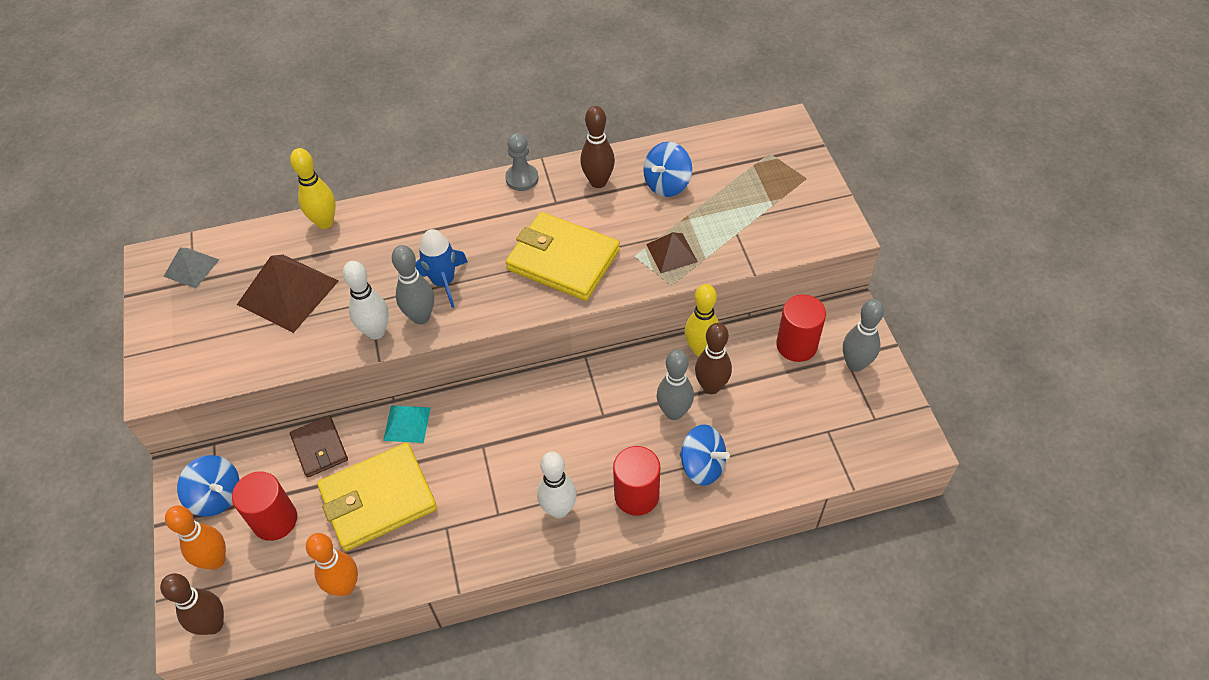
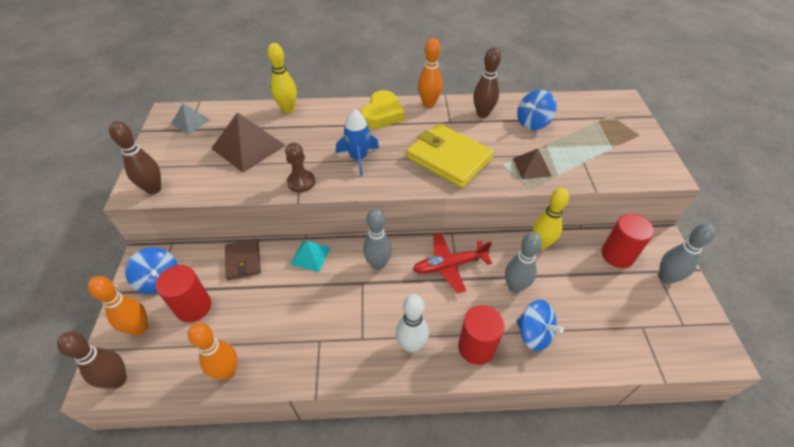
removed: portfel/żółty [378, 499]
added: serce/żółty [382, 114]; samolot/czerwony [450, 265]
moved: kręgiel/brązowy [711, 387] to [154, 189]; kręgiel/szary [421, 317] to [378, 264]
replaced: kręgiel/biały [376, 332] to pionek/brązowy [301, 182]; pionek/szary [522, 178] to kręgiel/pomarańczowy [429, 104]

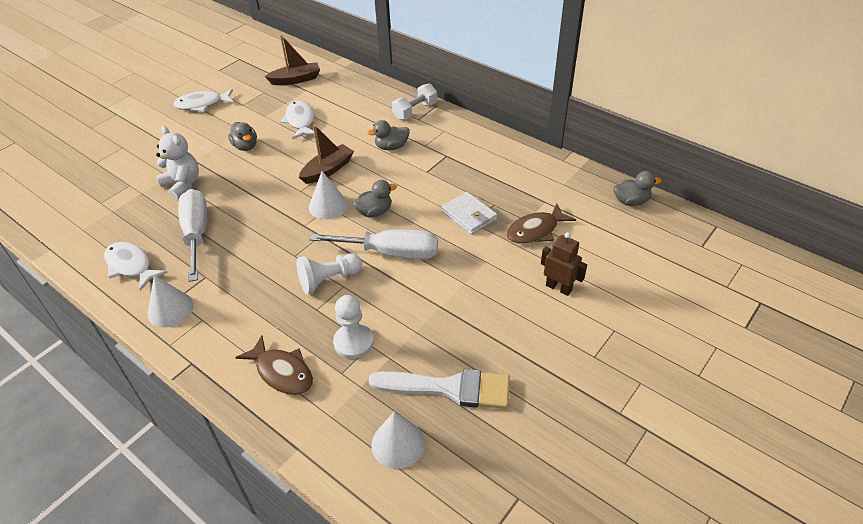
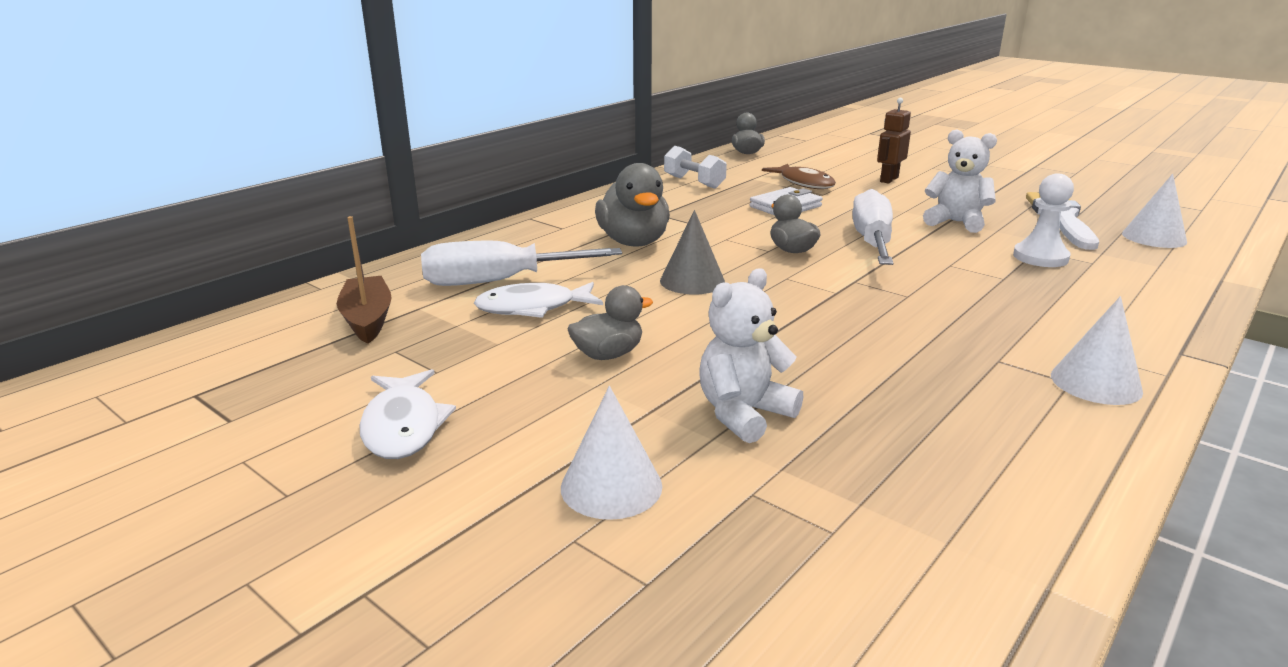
removed: ryba/biały [131, 266]; ryba/brązowy [282, 372]; pionek/biały [329, 280]
added: miś/biały [956, 222]
moved: śrubokręt/biały [197, 233] to [498, 281]; stożek/biały [328, 206] to [611, 486]; hantel/biały [415, 111] to [694, 182]
replaced: łódka/brązowy [328, 170] to stożek/szary [692, 281]
resized: kaczka/szary [391, 147] = [633, 242] x1.64

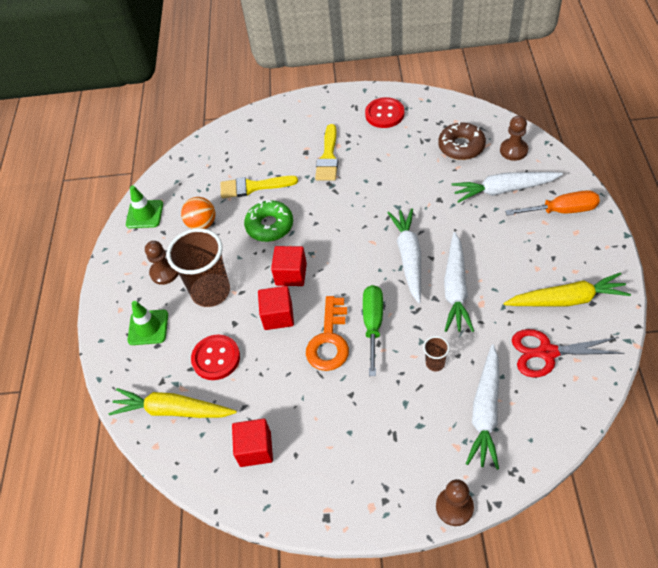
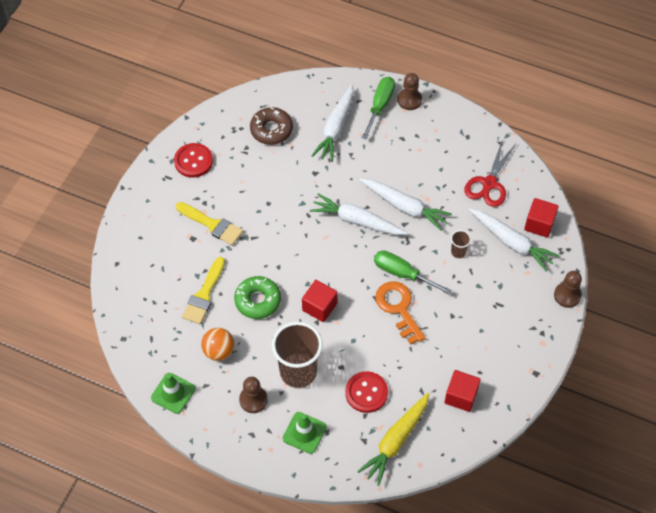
removed: marchewka/żółty [567, 299]
moved: pionek/brązowy [513, 150] to [409, 100]; sześcian/czerwony [278, 316] to [539, 224]
recoloured: śrubokręt/pomarańczowy [562, 210] to śrubokręt/zielony [380, 106]
turned: klucz/pomarańczowy [329, 340] = [398, 308] 150 degrees counterclockwise

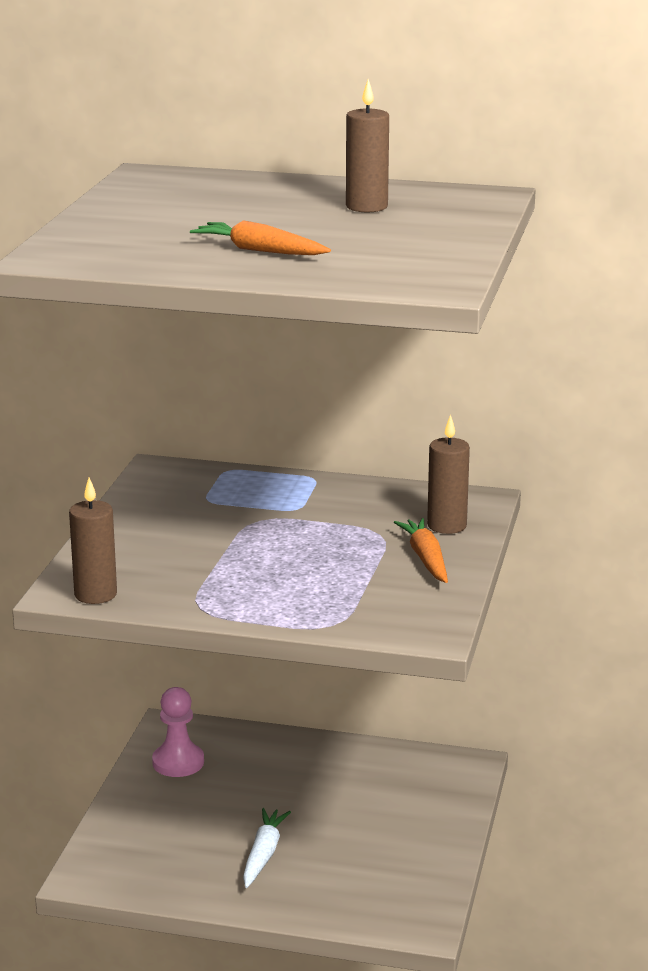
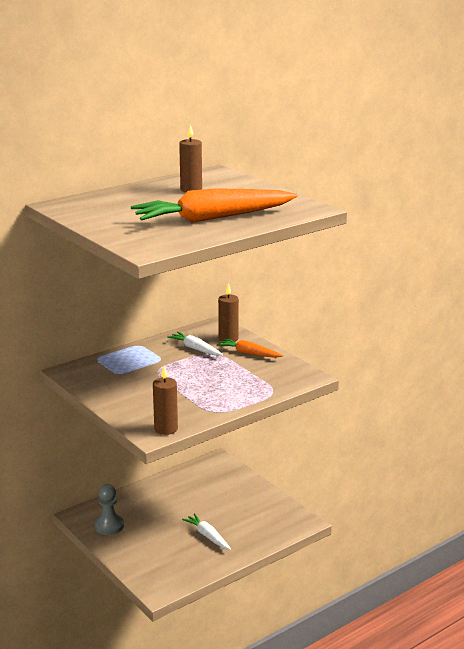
added: marchewka/biały [195, 349]
recoloured: pionek/różowy [178, 762] to pionek/szary [109, 526]
resized: marchewka/pomarańczowy [259, 251] = [213, 218] x2.11

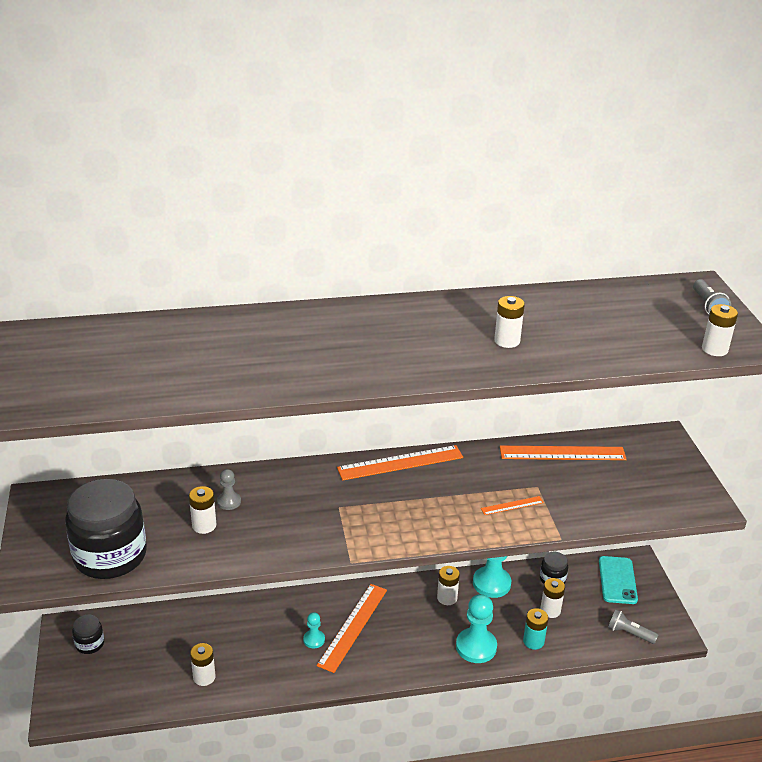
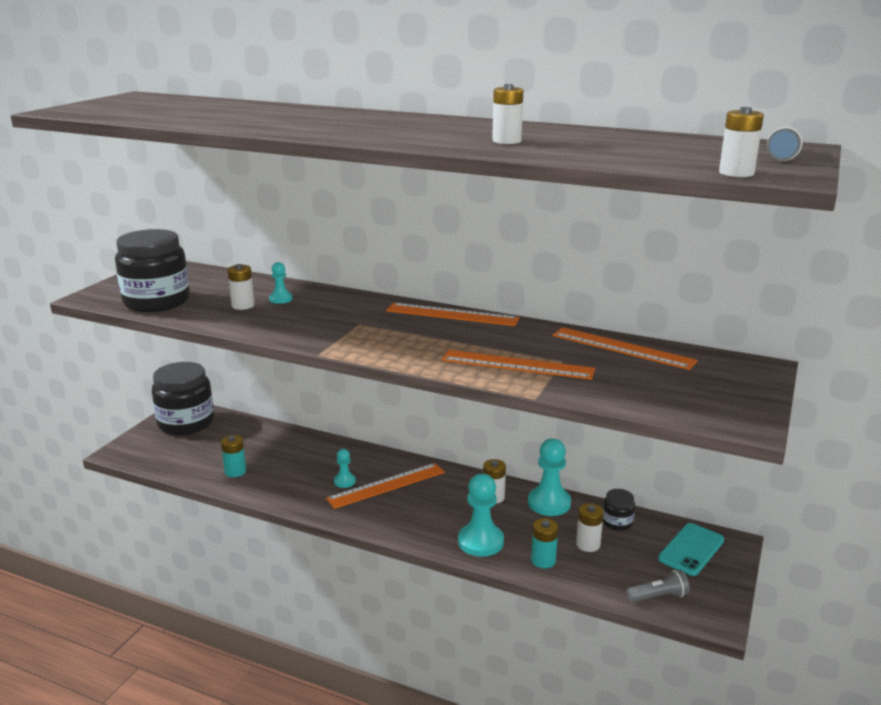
recoloured: bateria/biały [204, 677] to bateria/turkusowy [235, 471]; pionek/szary [229, 502] to pionek/turkusowy [281, 299]
turned: latarka/szary [629, 633] = [658, 596] 105 degrees clockwise
resized: słoik/czarny [90, 644] = [186, 423] x2.18; linijka/pomarańczowy [512, 505] = [517, 365] x2.07

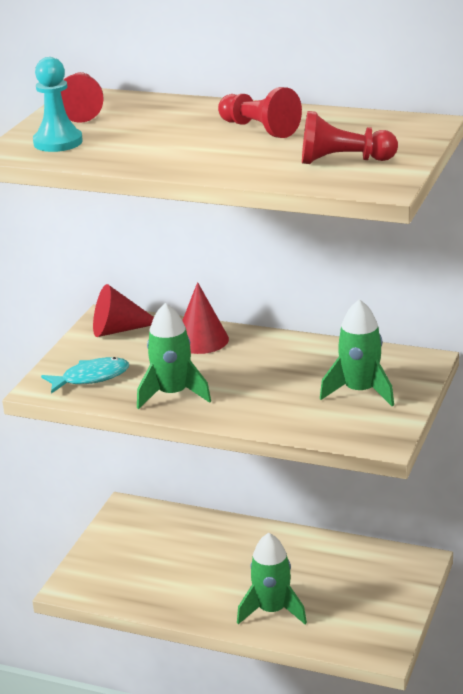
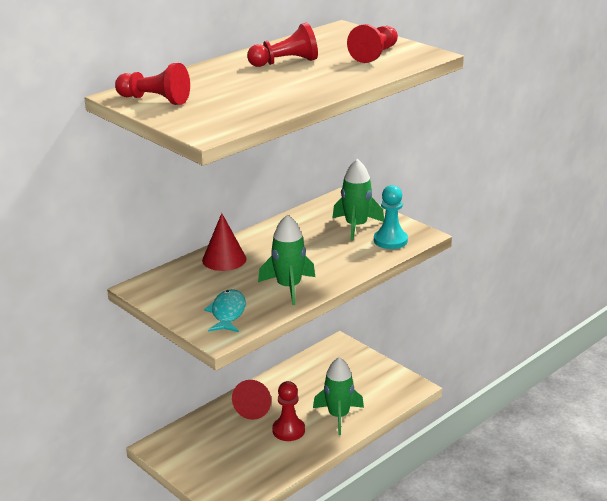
added: pionek/czerwony [288, 430]
moved: stożek/czerwony [118, 330] to [255, 407]; pionek/turkusowy [58, 142] to [390, 240]

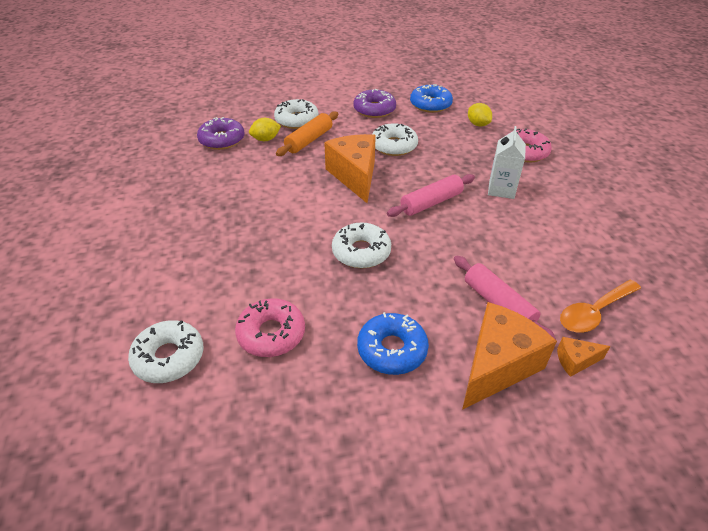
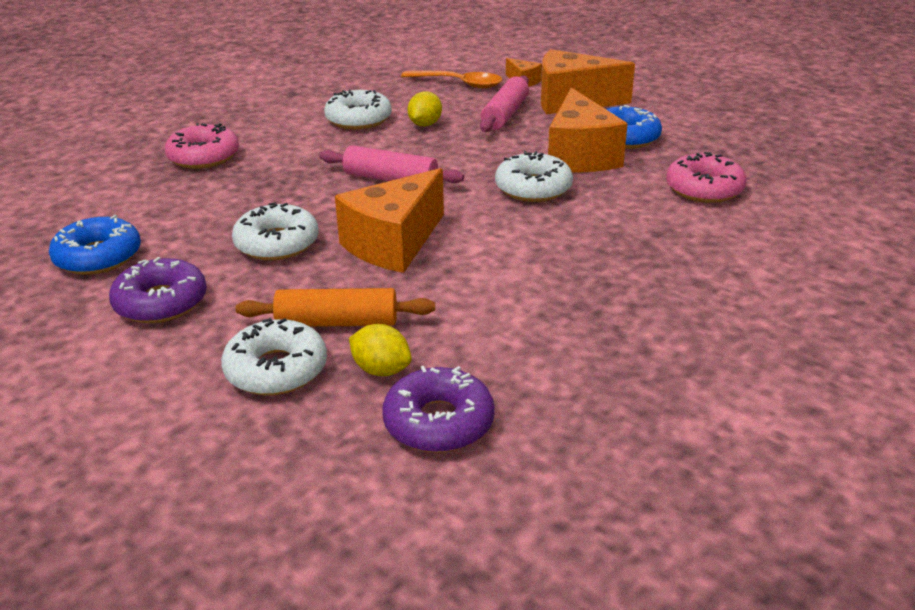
removed: karton mleka/biały [501, 189]
added: ser/pomarańczowy [579, 156]
moved: donut/biały [169, 357] to [358, 119]; cytryna/żółty [478, 124] to [425, 124]

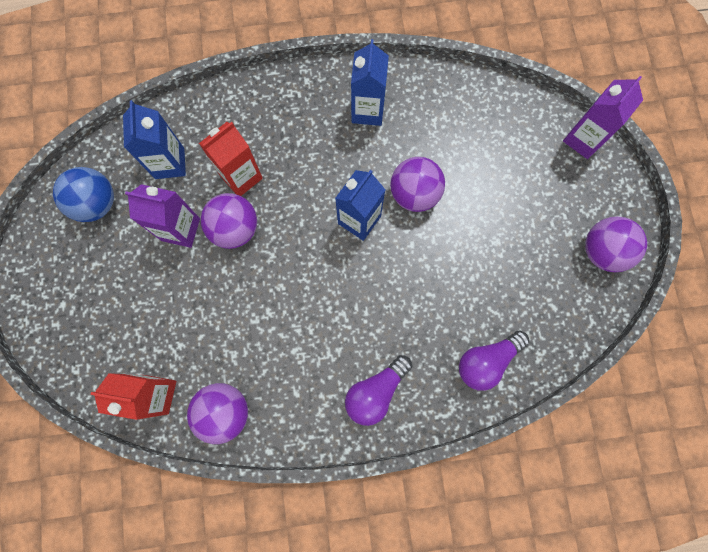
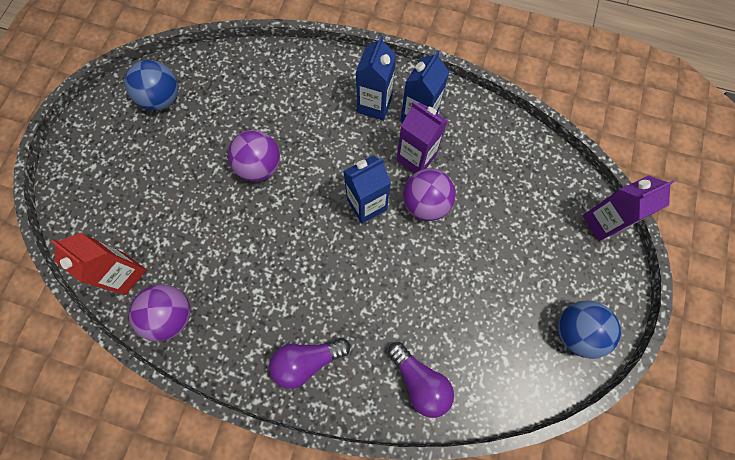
removed: karton mleka/czerwony [241, 177]
moved: karton mleka/niebieski [169, 163] to [374, 105]; karton mleka/fioletowy [180, 229] to [416, 158]
recoloured: piłka/fioletowy [602, 251] to piłka/niebieski [576, 331]
turned: żarówka/fioletowy [487, 361] = [420, 381] 120 degrees counterclockwise

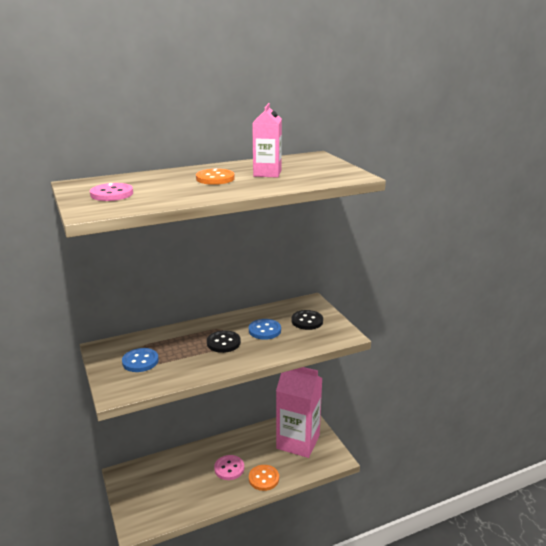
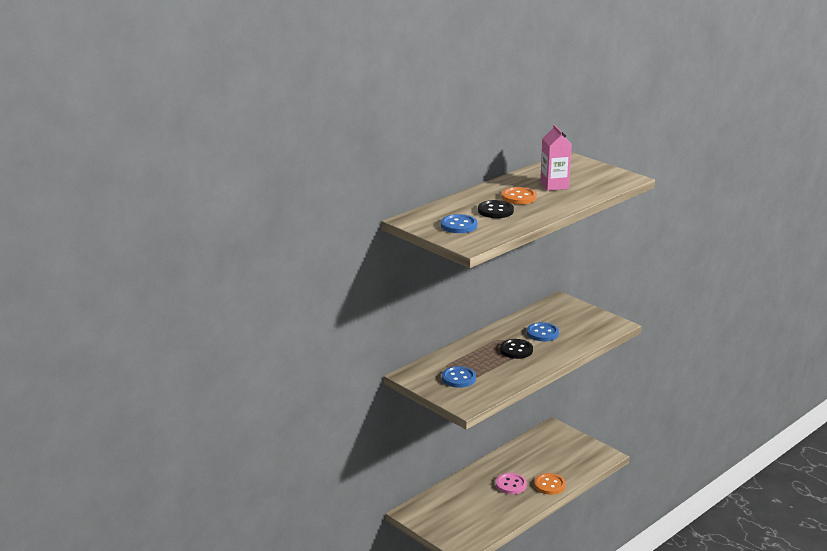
removed: karton mleka/różowy [298, 442]
moved: guzik/czarny [307, 321] to [495, 211]
recoloured: guzik/różowy [112, 194] to guzik/niebieski [459, 225]

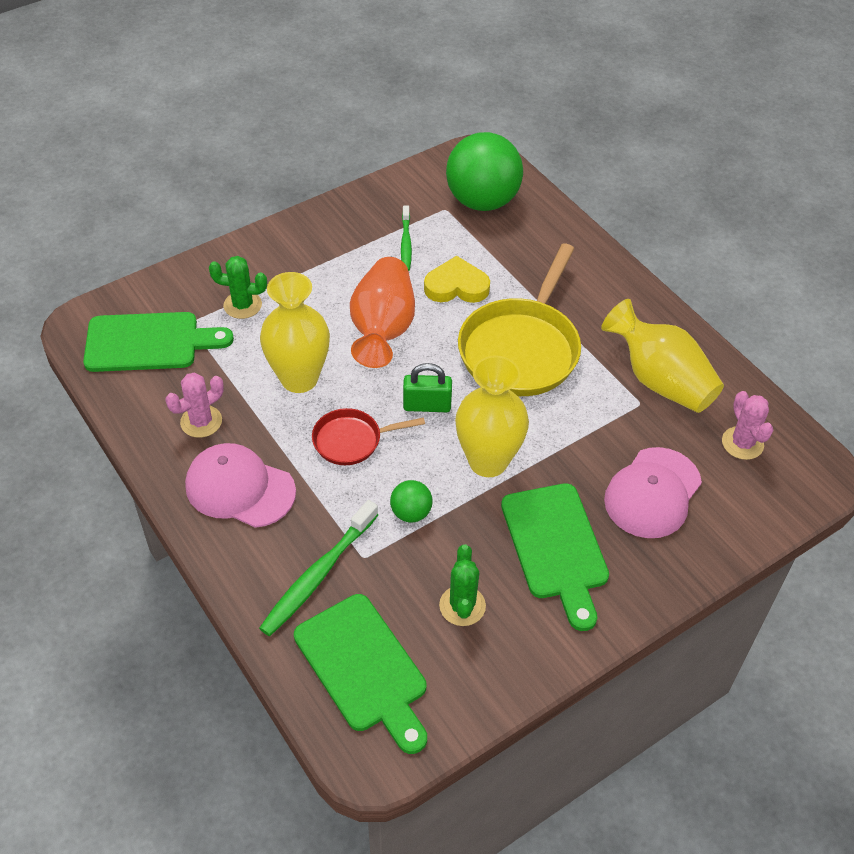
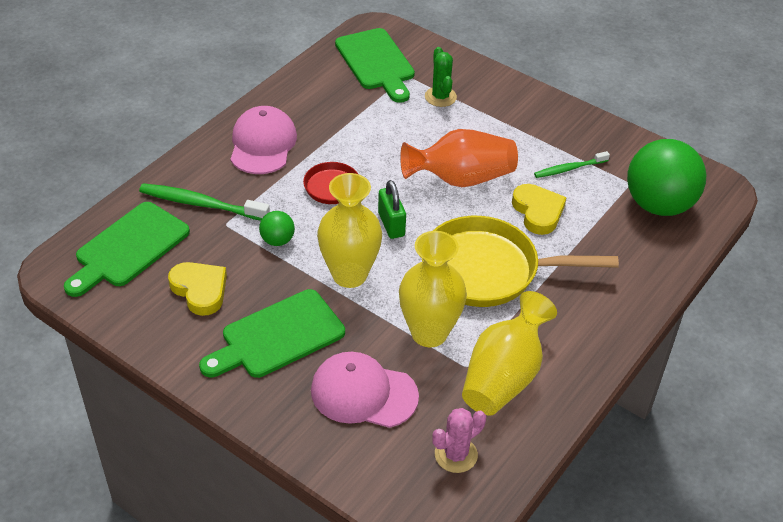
removed: kaktus/różowy [201, 421]
moved: wazon/żółty [299, 378] to [429, 333]
replaced: kaktus/zielony [462, 606] to serce/żółty [200, 290]

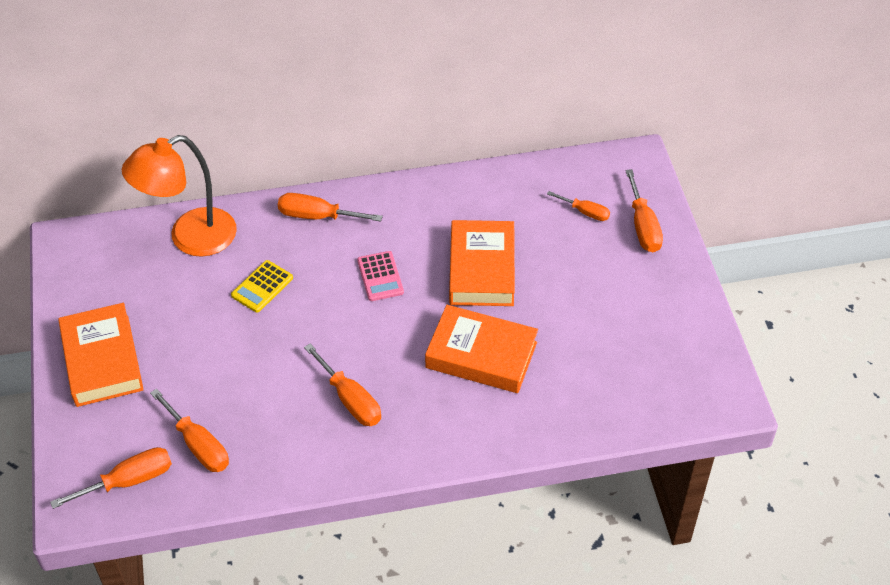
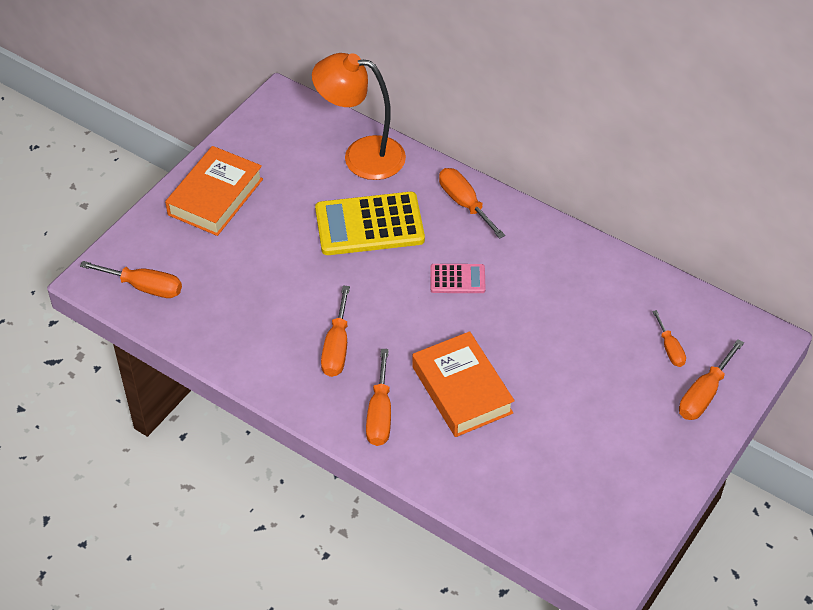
removed: książka/pomarańczowy [481, 269]
moved: śrubokręt/pomarańczowy [198, 445] to [380, 414]
turned: kalkulator/różowy [380, 276] = [457, 279] 120 degrees counterclockwise
resized: kalkulator/żółty [262, 287] = [369, 225] x1.94

